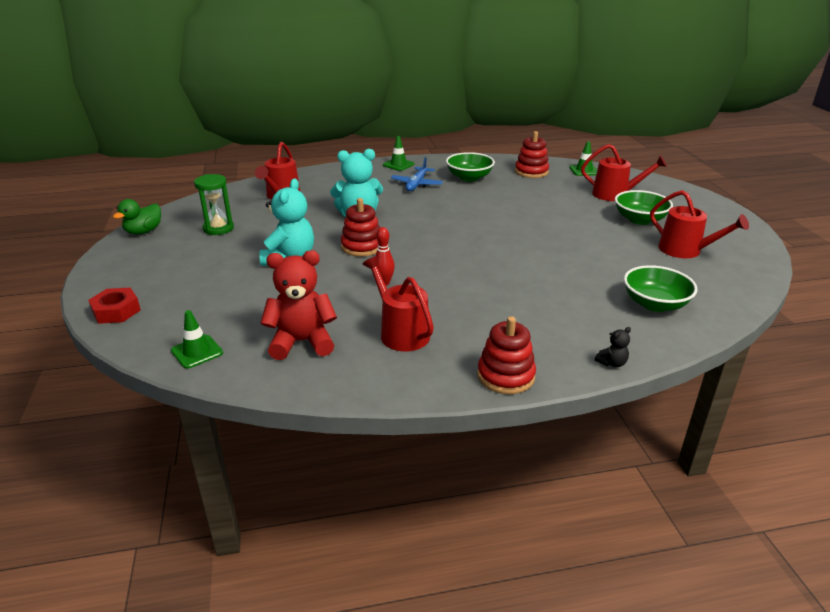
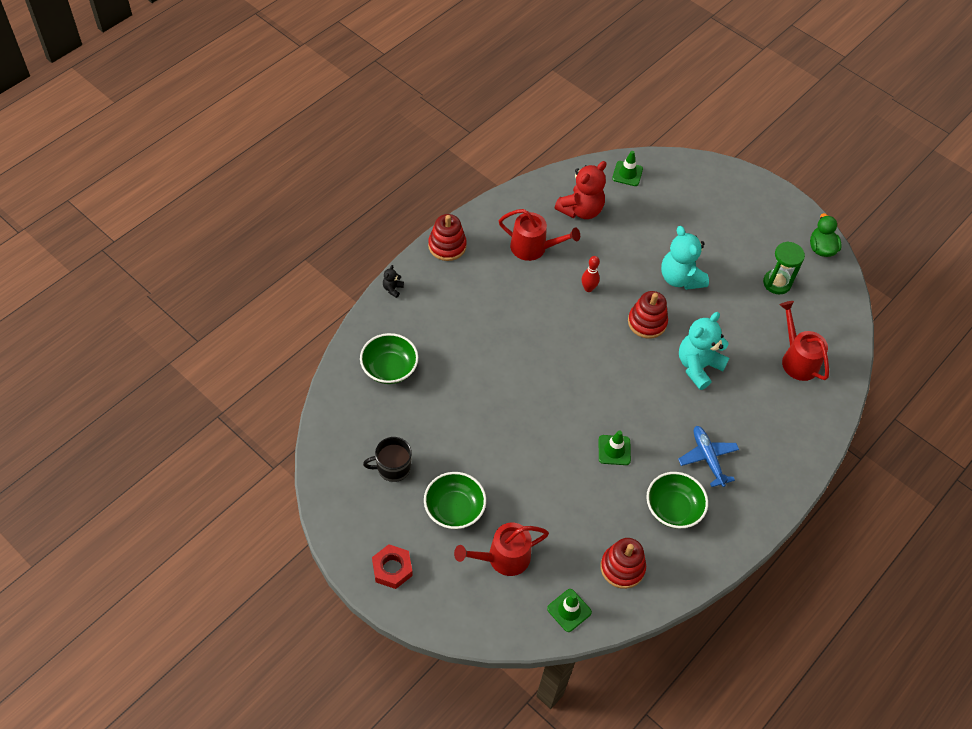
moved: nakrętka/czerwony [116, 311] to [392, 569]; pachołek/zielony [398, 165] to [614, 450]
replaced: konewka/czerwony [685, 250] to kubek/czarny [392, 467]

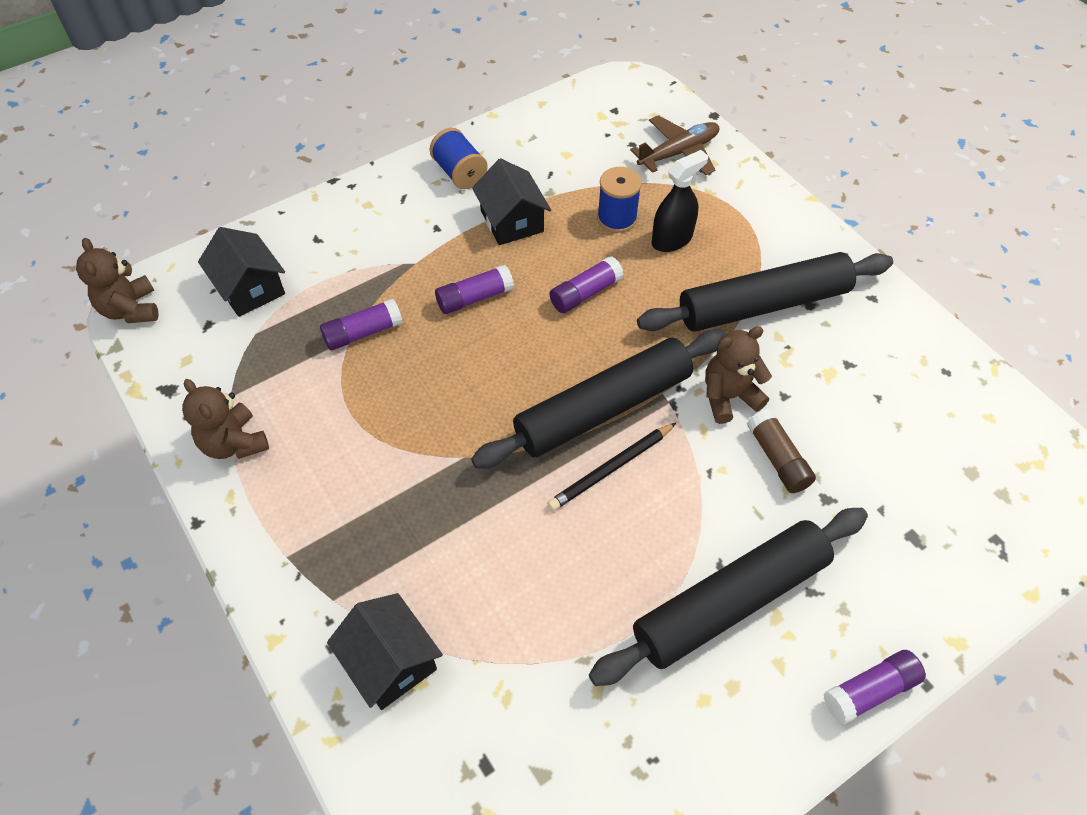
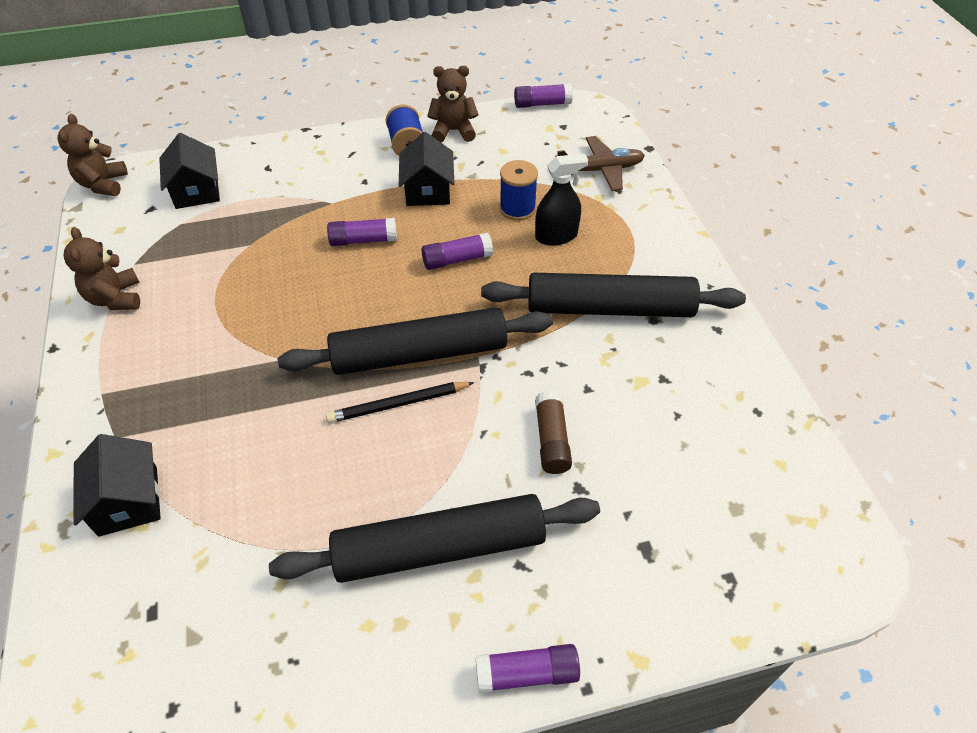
moved: miś/brązowy [728, 397] to [453, 131]; klej w sztyfcie/fioletowy [363, 333] to [542, 104]

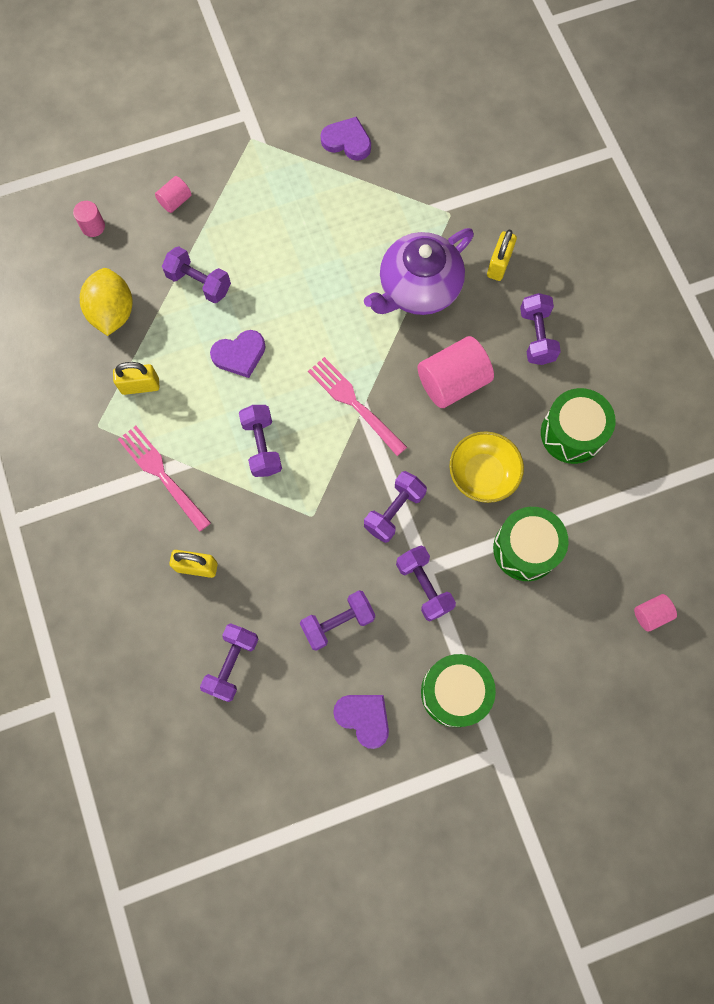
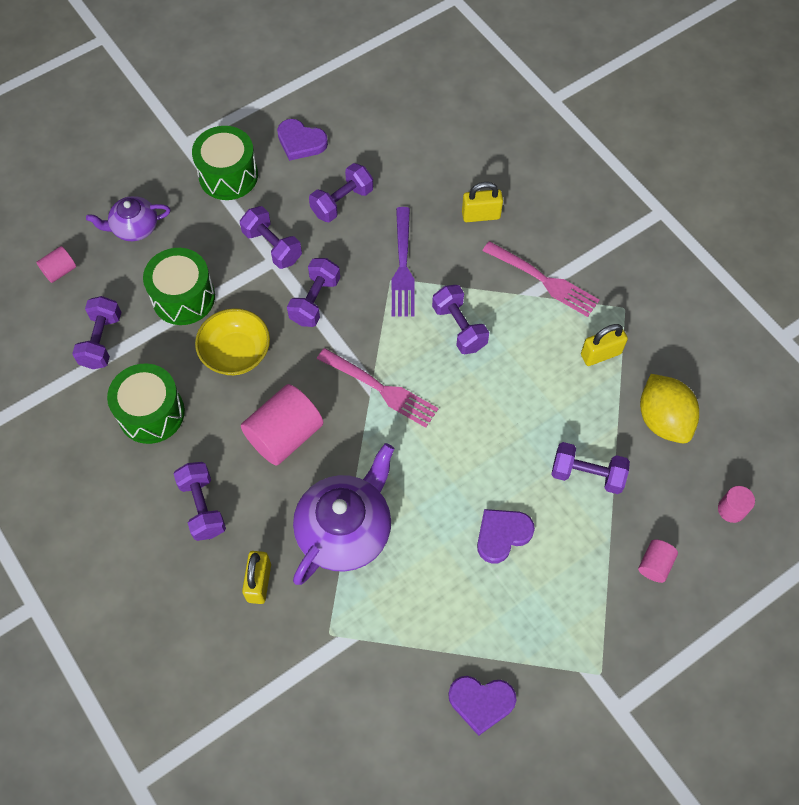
added: imbryk/fioletowy [134, 227]; widelec/fioletowy [403, 266]
moved: hantel/fioletowy [232, 664] to [101, 341]; serce/fioletowy [239, 355] to [502, 535]

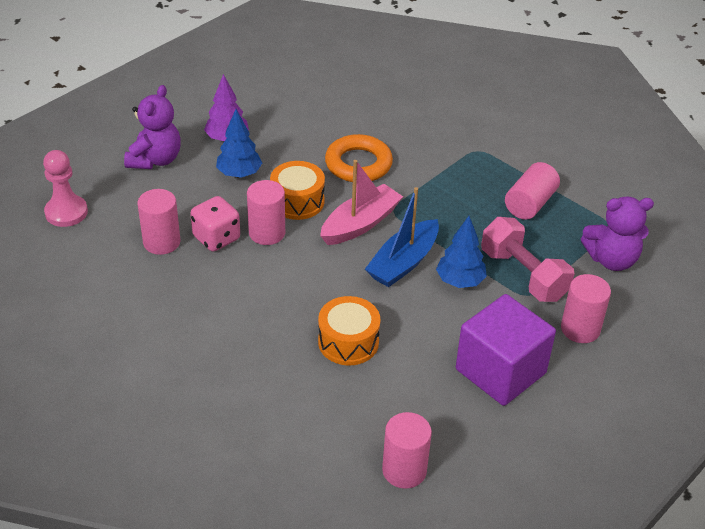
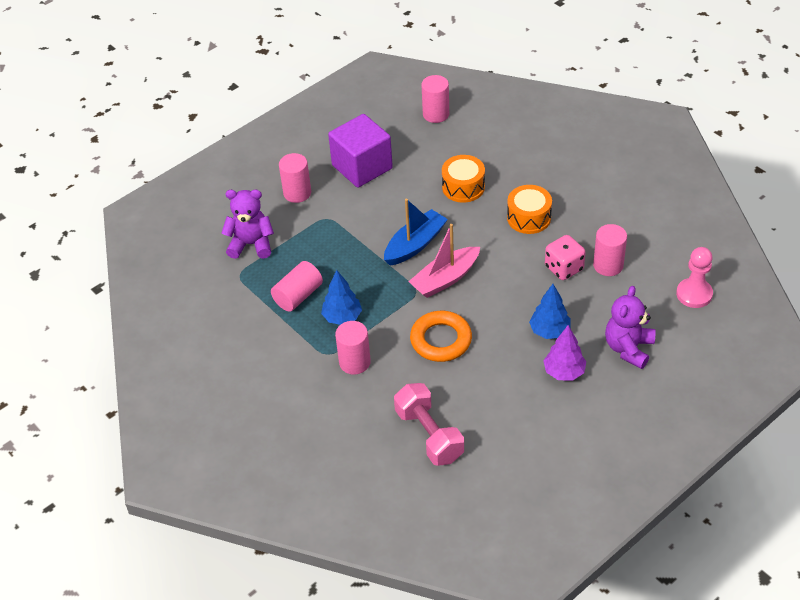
moved: drzewko/niebieski [460, 281] to [342, 317]; walec/różowy [267, 233] to [354, 362]; hantel/różowy [523, 275] to [429, 435]; bęben/pomarańczowy [297, 201] to [529, 218]

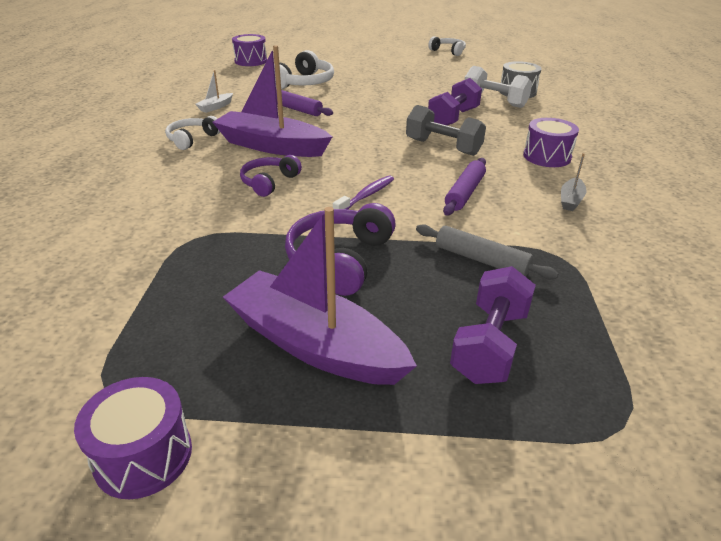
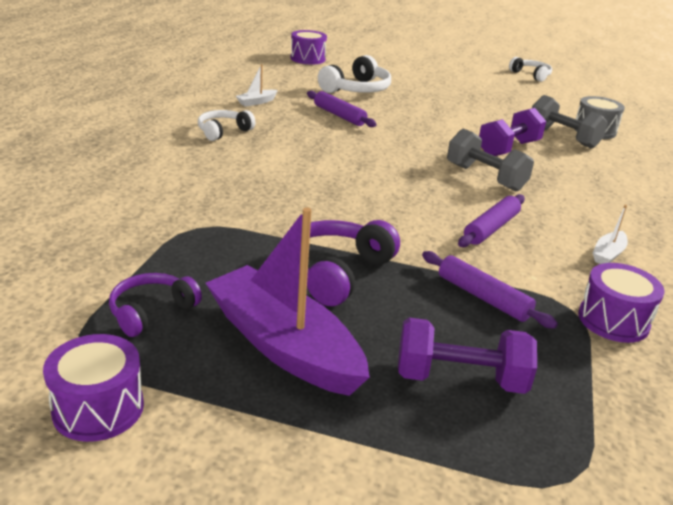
removed: łódka/fioletowy [271, 146]; szczoteczka do zębów/fioletowy [366, 196]
moved: słuchawki/fioletowy [269, 182] to [151, 311]; bęben/fioletowy [547, 156] to [613, 320]
recoloured: wałek do ciasta/szary [481, 260] to wałek do ciasta/fioletowy [483, 297]; hantel/biały [494, 101] to hantel/szary [563, 137]; łódka/szary [571, 200] to łódka/biały [608, 254]
turned: hantel/fioletowy [489, 345] = [460, 379] 60 degrees clockwise

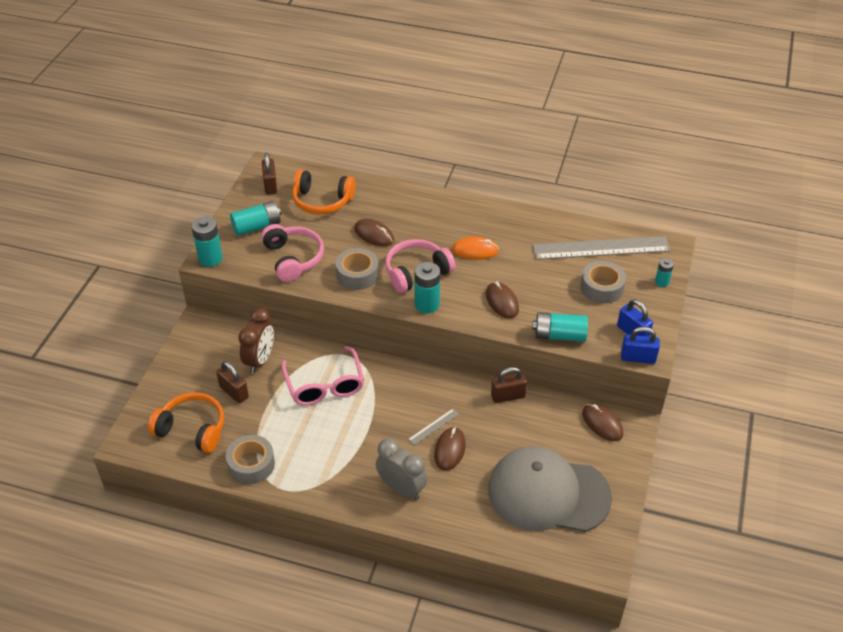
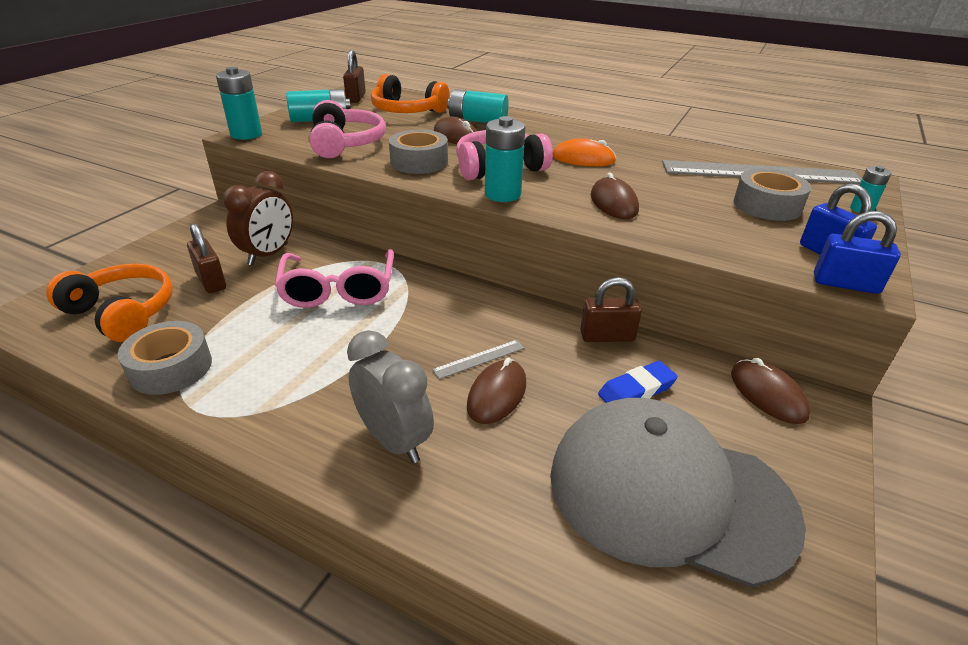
added: gumka do mazania/niebieski [636, 390]
moved: bateria/turkusowy [559, 335] to [477, 121]

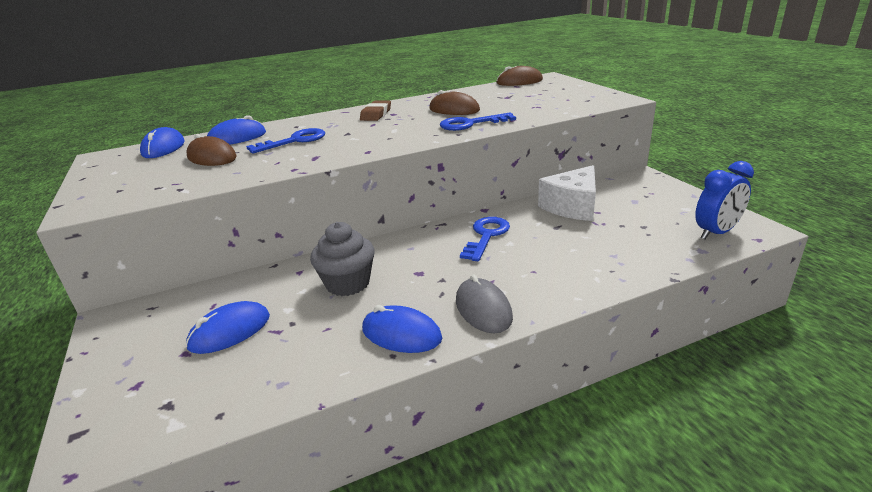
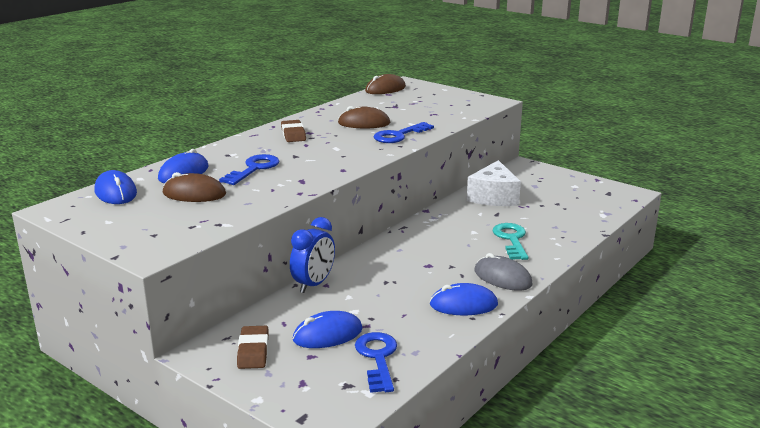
removed: muffinka/szary [348, 283]
added: gumka do mazania/brązowy [253, 351]; klucz/turkusowy [511, 239]
moved: budzik/niebieski [716, 233] to [314, 284]; klucz/niebieski [486, 236] to [377, 358]
turned: myszka/niebieski [230, 331] = [327, 334] 45 degrees clockwise

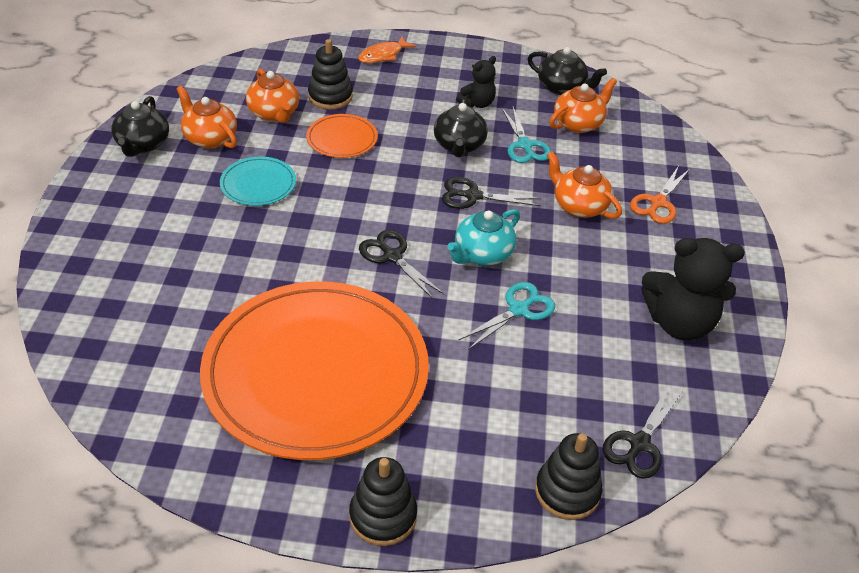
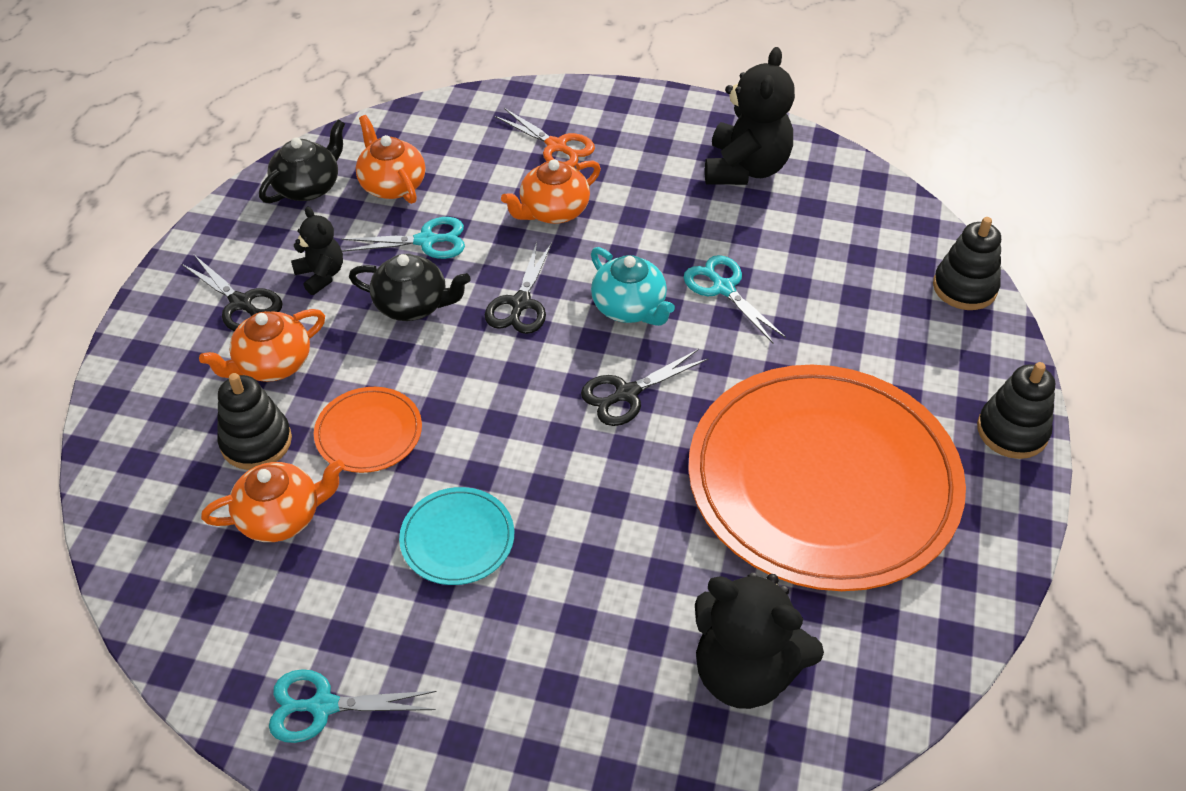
removed: ryba/pomarańczowy [383, 55]
added: miś/czarny [744, 671]
moved: nożyczki/czarny [639, 444] to [241, 303]; imbryk/pomarańczowy [210, 138] to [272, 364]
replaced: imbryk/czarny [143, 145] to nożyczki/turkusowy [323, 706]

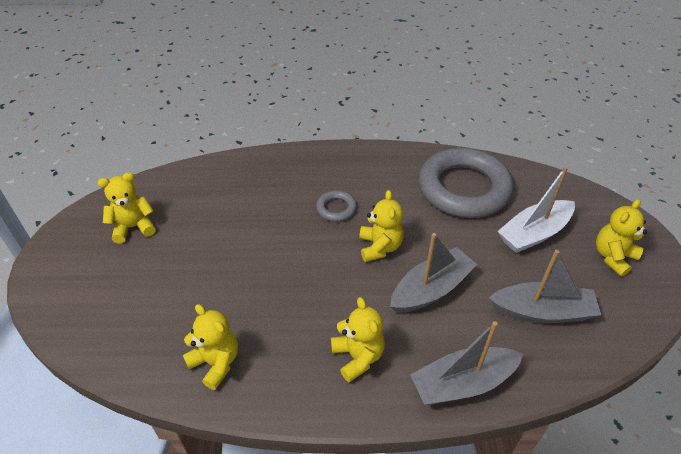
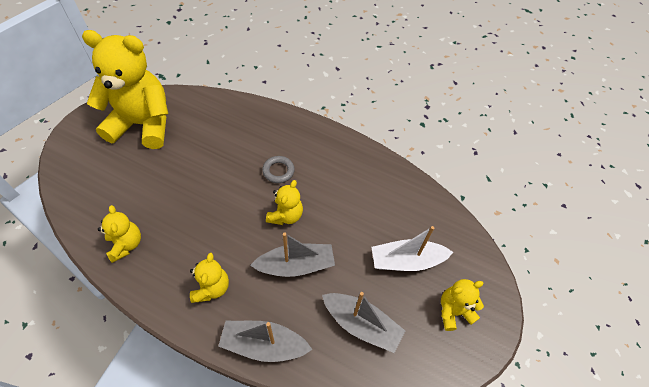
removed: pierścień/szary [464, 188]
resized: miś/żółty [133, 227] = [143, 124] x2.17

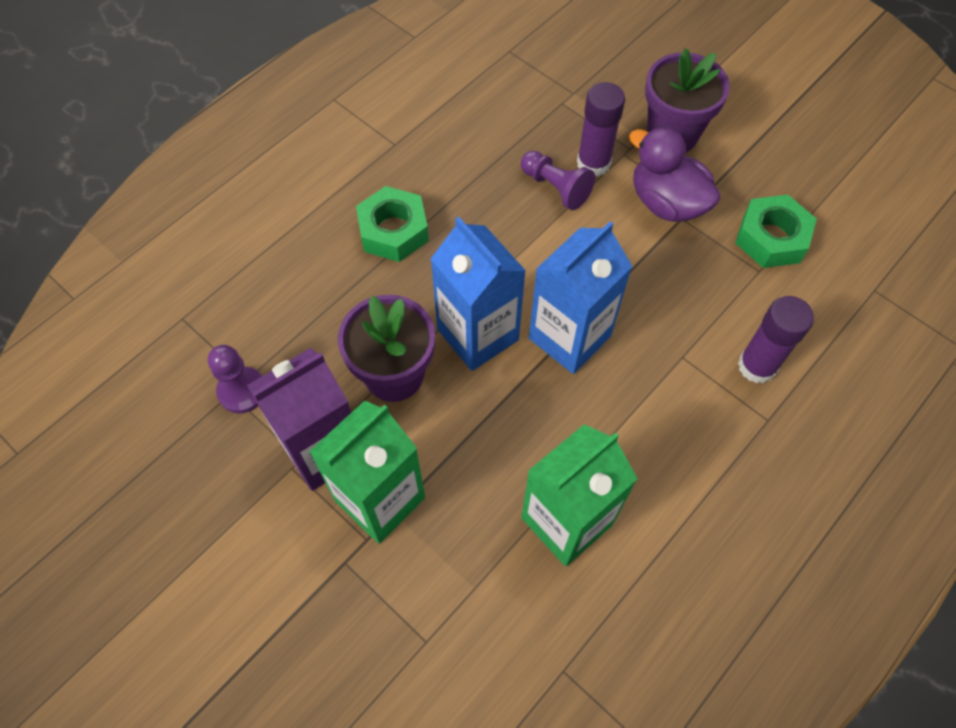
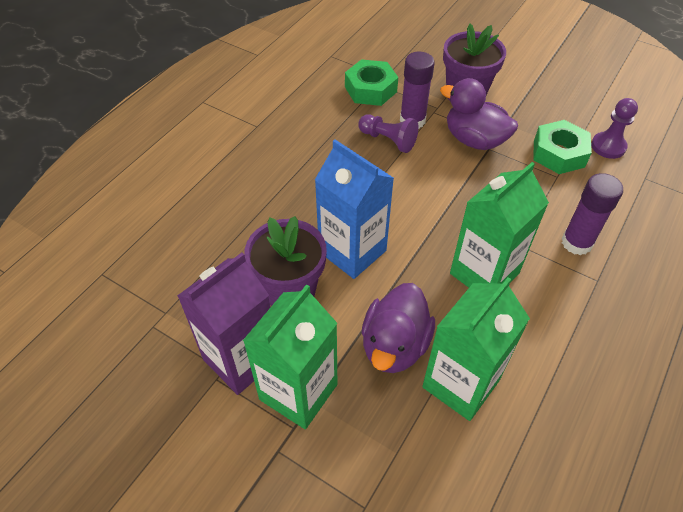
removed: karton mleka/niebieski [569, 337]
added: kaczka/fioletowy [394, 345]; karton mleka/zielony [484, 273]
moved: nakrętka/zielony [393, 231] to [370, 89]; pionek/fioletowy [242, 391] to [608, 146]

